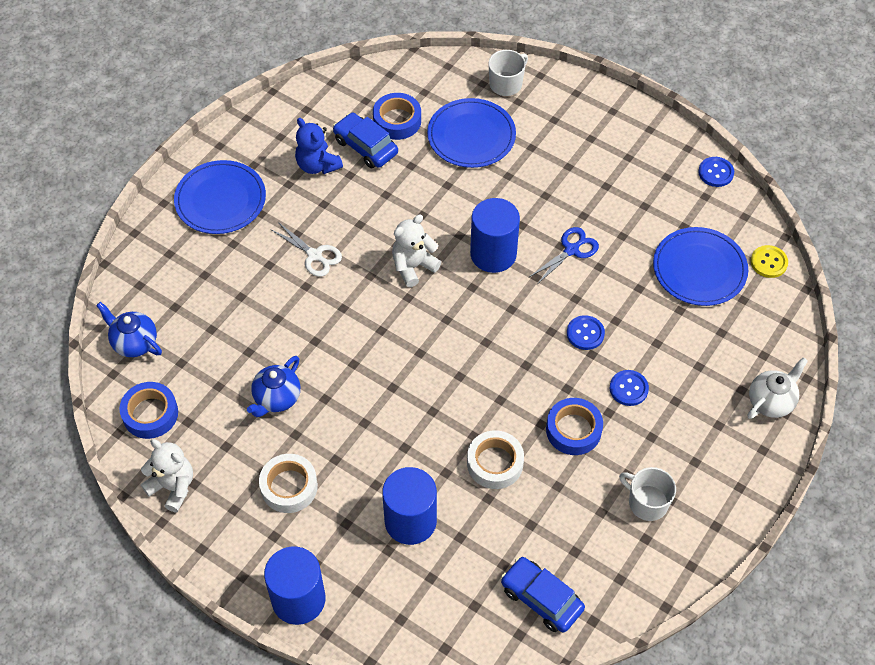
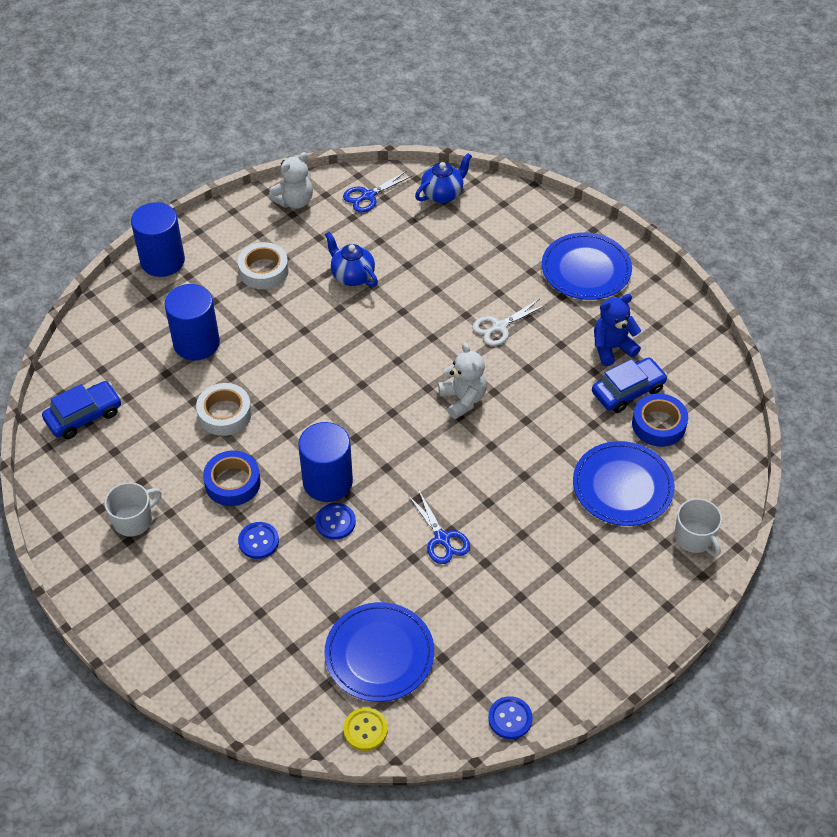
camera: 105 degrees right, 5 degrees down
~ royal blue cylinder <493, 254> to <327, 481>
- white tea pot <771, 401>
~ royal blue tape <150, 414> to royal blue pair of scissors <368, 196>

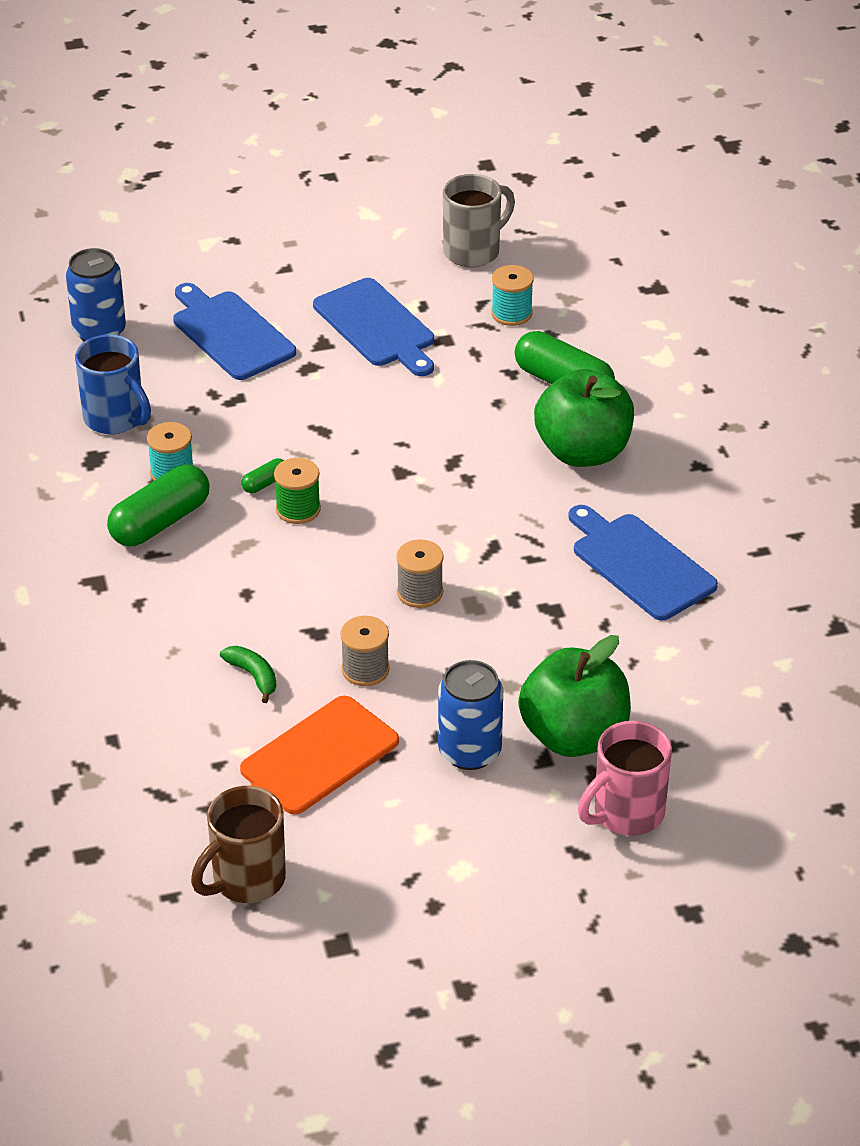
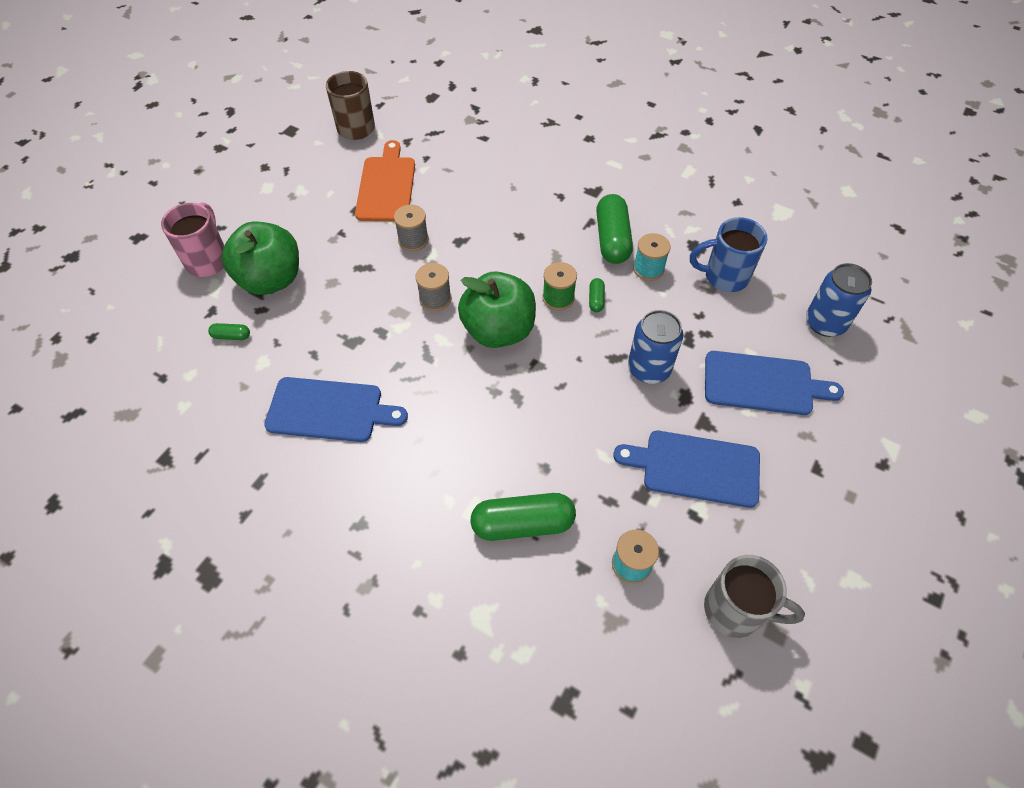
camera: 135 degrees right, 15 degrees up
~ grey tea mug <473, 251> = <735, 610> 75 degrees counterclockwise
~ leaf-green apple <583, 452> to <498, 330>
- leaf-green banana fruit <253, 676>
~ royal blue can <469, 751> to <649, 369>
+ leaf-green pill <231, 336>

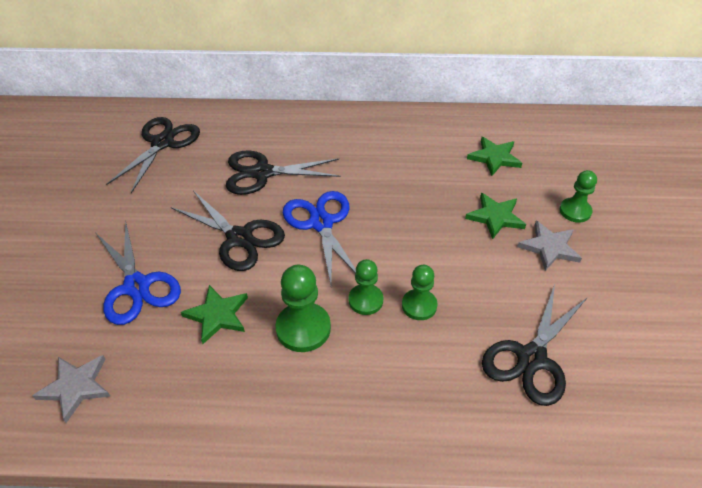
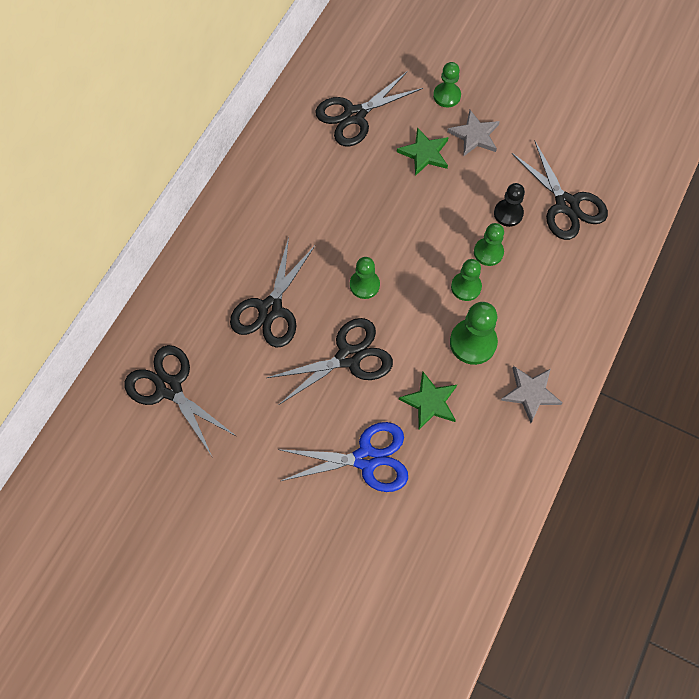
camera: 65 degrees left, 20 degrees up
~ leaf-green star <494, 158> to ebony pair of scissors <354, 115>
~ royal blue pair of scissors <321, 223> to leaf-green game pawn <364, 285>
~ grey star <76, 387> to <530, 393>
+ ebony game pawn <508, 213>

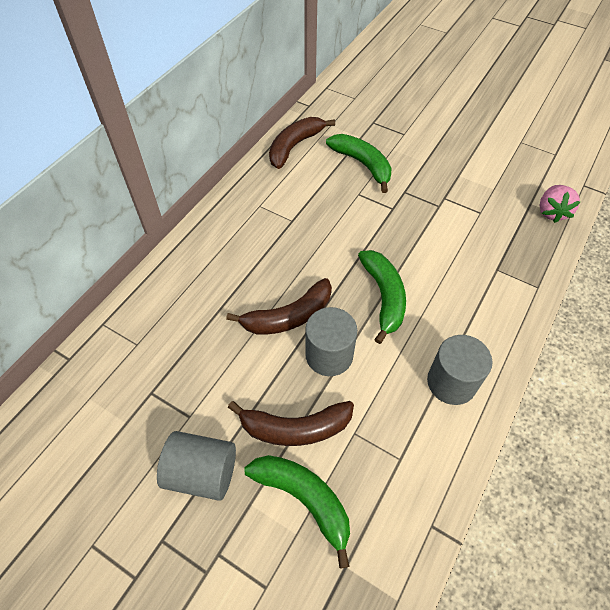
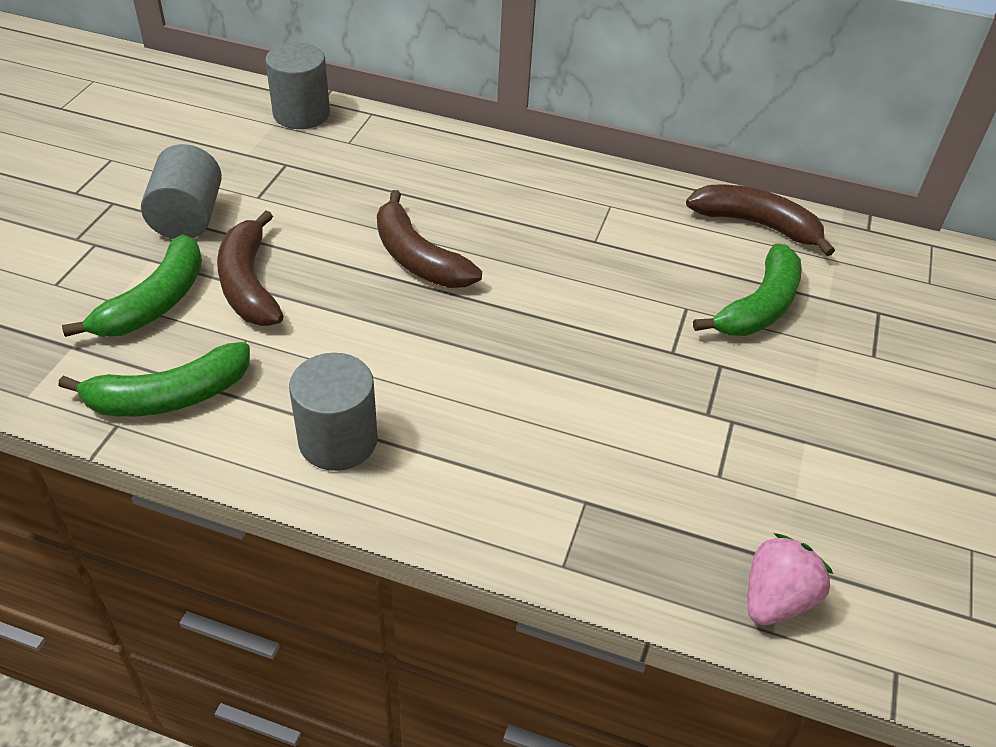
camera: 75 degrees right, 10 degrees down
~ rosy strawberry <551, 212> = <776, 599> 135 degrees clockwise
~ leaf-green banana fruit <384, 297> to <169, 397>
~ grey cylinder <329, 355> to <301, 114>

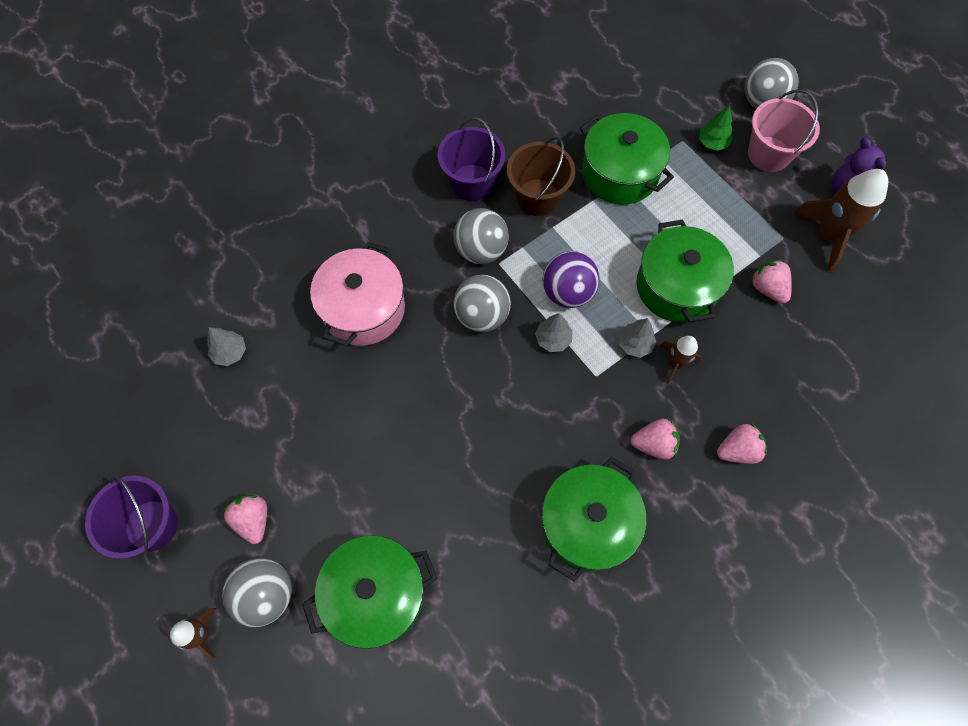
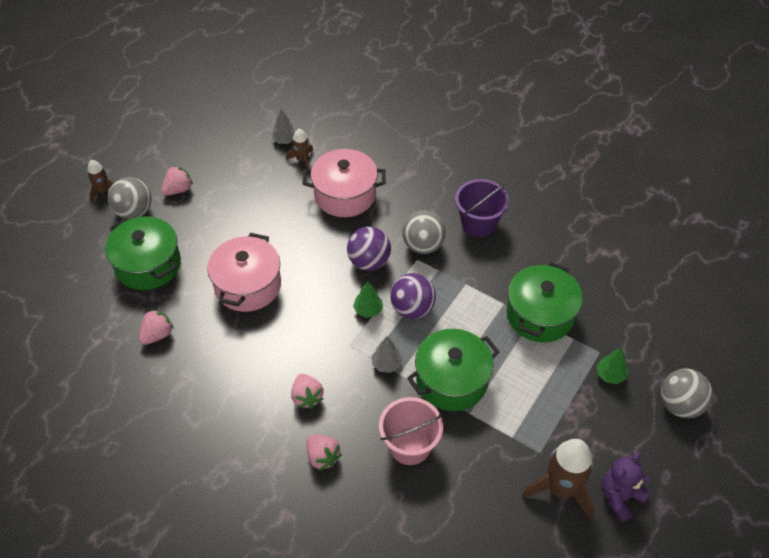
camera: 70 degrees right, 15 degrees down
~ rosy bucket <768, 154> to <410, 446>
- russet bucket <537, 197>
~ rosy strawberry <767, 288> to <157, 335>
~ grey sphere <482, 315> to purple sphere <369, 262>
~ grey tree <553, 339> to leaf-green tree <368, 310>
~ russet toy rocket <675, 363> to <302, 160>
- leaf-green stockpot <587, 524>
- purple bucket <151, 525>
+ rosy stockpot <248, 285>

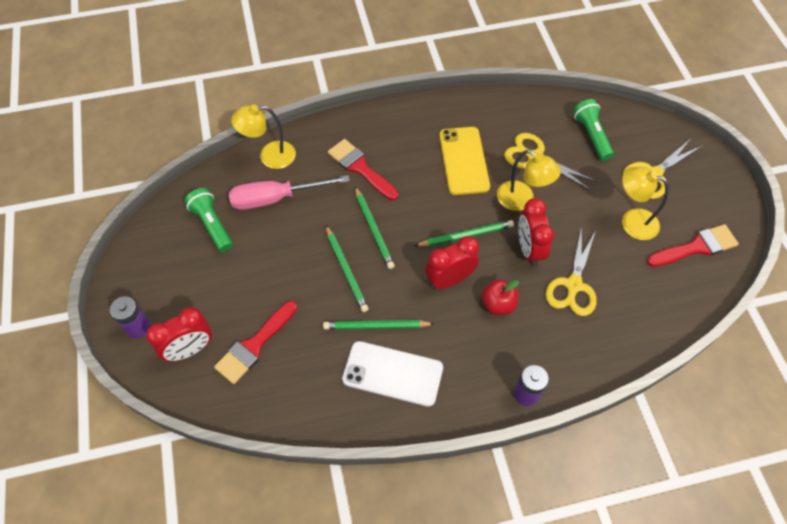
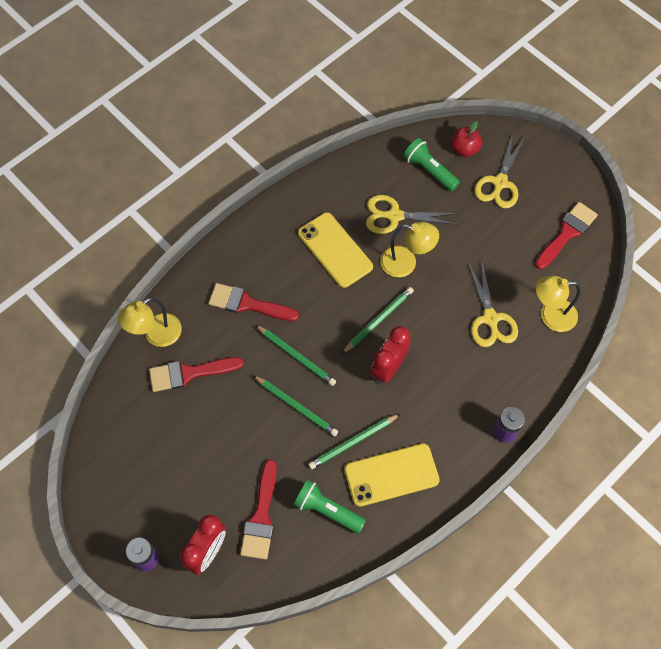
camera: 30 degrees left, 5 degrees up
~ bright yellow desk lamp <632, 221> to <550, 316>
~ rosy flat screwdriver <276, 198> to scarlet paint brush <190, 373>
~ leaf-green flashlight <212, 225> to <327, 510>
- scarlet bedside clock <529, 249>
~ scarlet apple <498, 304> to <464, 149>
~ white mobile phone <392, 373> to bright yellow mobile phone <391, 475>

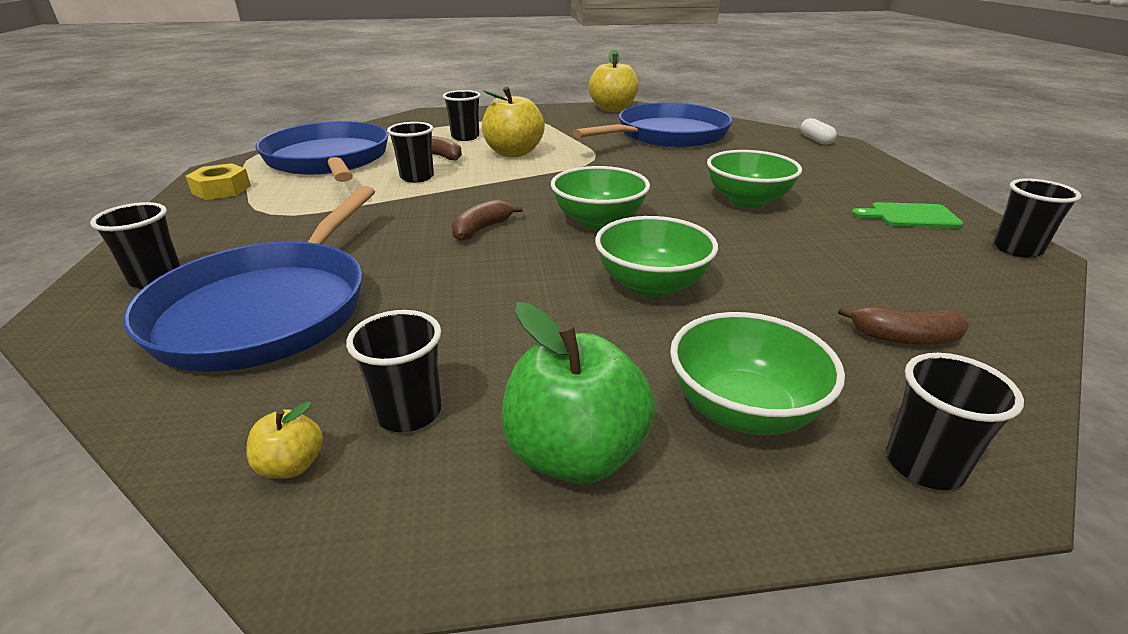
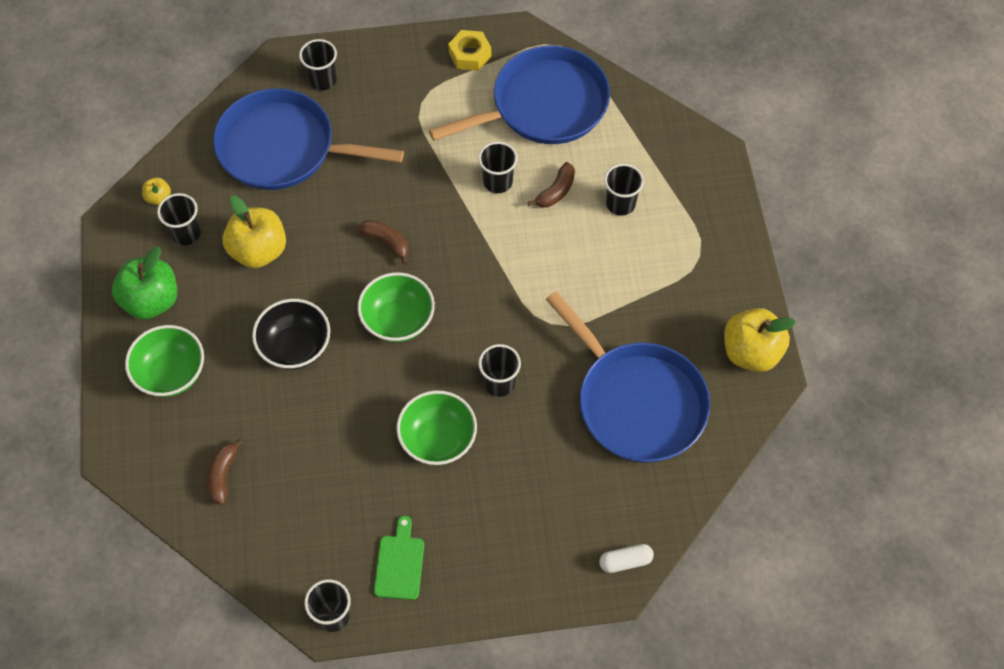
camera: 90 degrees right, 30 degrees up
~ bright yellow apple <513, 153> to <258, 251>
~ leaf-green deep dish <651, 285> to ebony deep dish <295, 347>
~ ebony beaker <924, 465> to <499, 383>

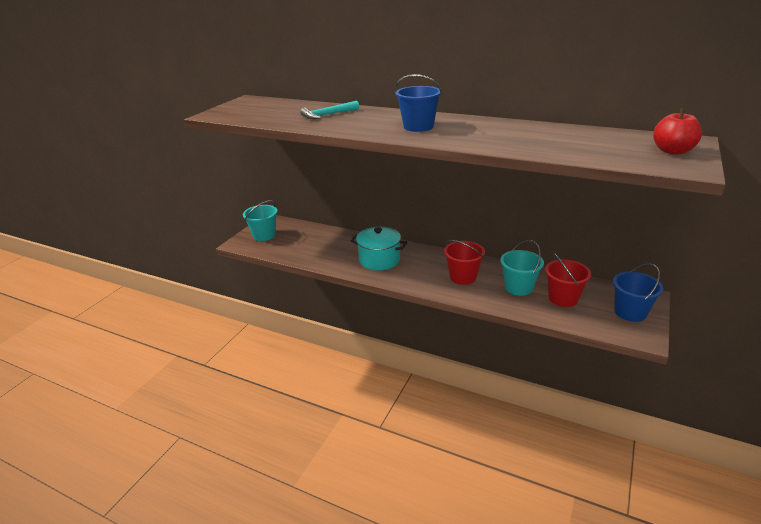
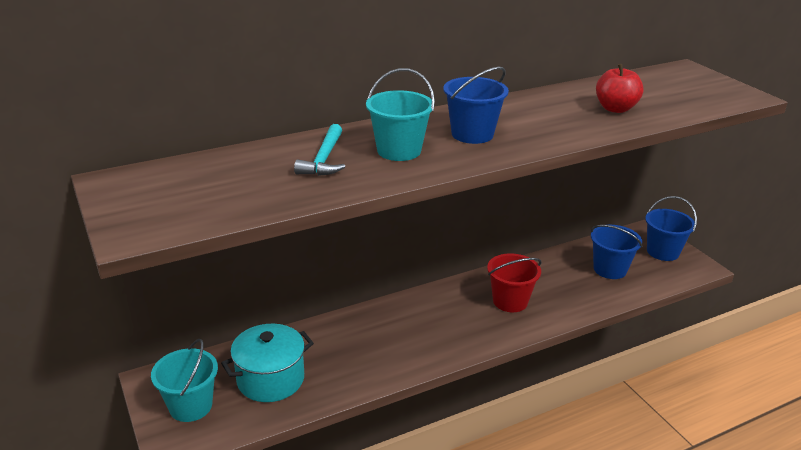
camera: 55 degrees left, 0 degrees up
~ scarlet apple <672, 151> to <615, 109>
~ turquoise stockpot <379, 260> to <270, 379>
~ turquoise bucket <518, 287> to <399, 151>
~ scarlet bucket <563, 298> to royal blue bucket <610, 269>

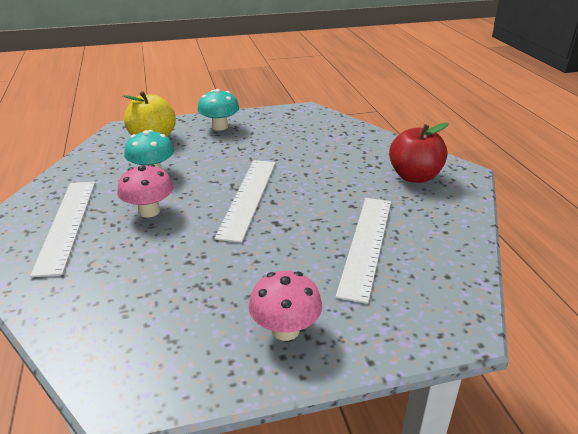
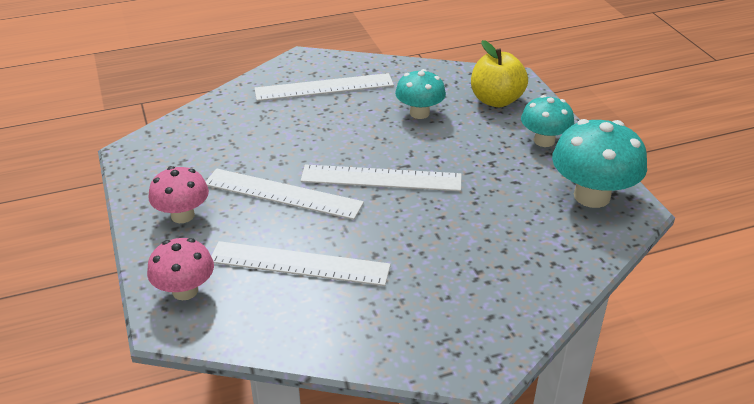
camera: 85 degrees right, 5 degrees up
- scarlet apple <414, 176>
~ rosy toadstool <149, 211> to <185, 291>
+ turquoise toadstool <592, 196>
+ white ruler <282, 193>

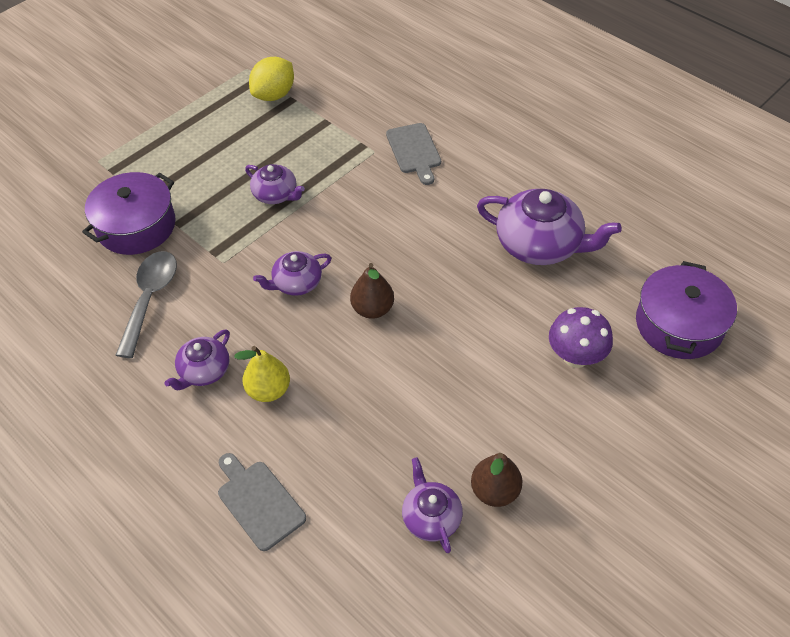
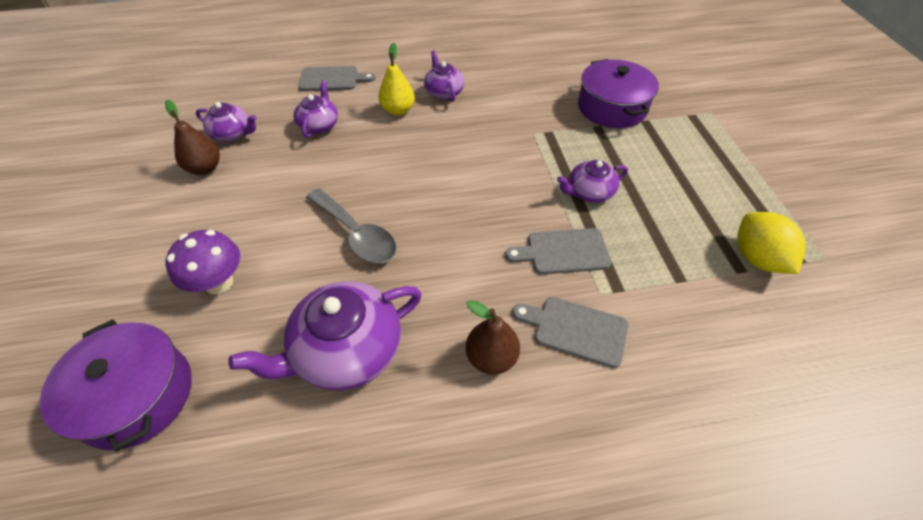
camera: 125 degrees right, 0 degrees up
~ grey spoon <150, 299> to <356, 234>
~ purple tea pot <296, 283> to <319, 125>
~ russet pear <372, 309> to <491, 357>
+ grey bread board <563, 252>

